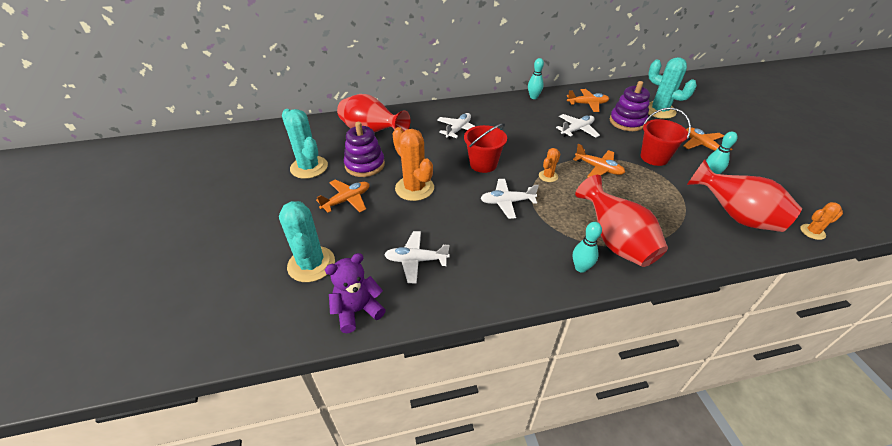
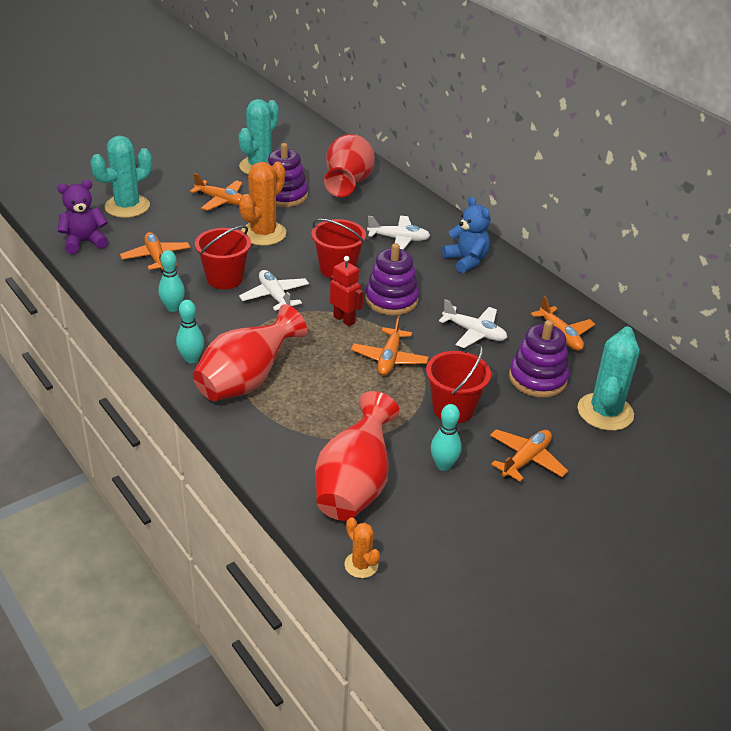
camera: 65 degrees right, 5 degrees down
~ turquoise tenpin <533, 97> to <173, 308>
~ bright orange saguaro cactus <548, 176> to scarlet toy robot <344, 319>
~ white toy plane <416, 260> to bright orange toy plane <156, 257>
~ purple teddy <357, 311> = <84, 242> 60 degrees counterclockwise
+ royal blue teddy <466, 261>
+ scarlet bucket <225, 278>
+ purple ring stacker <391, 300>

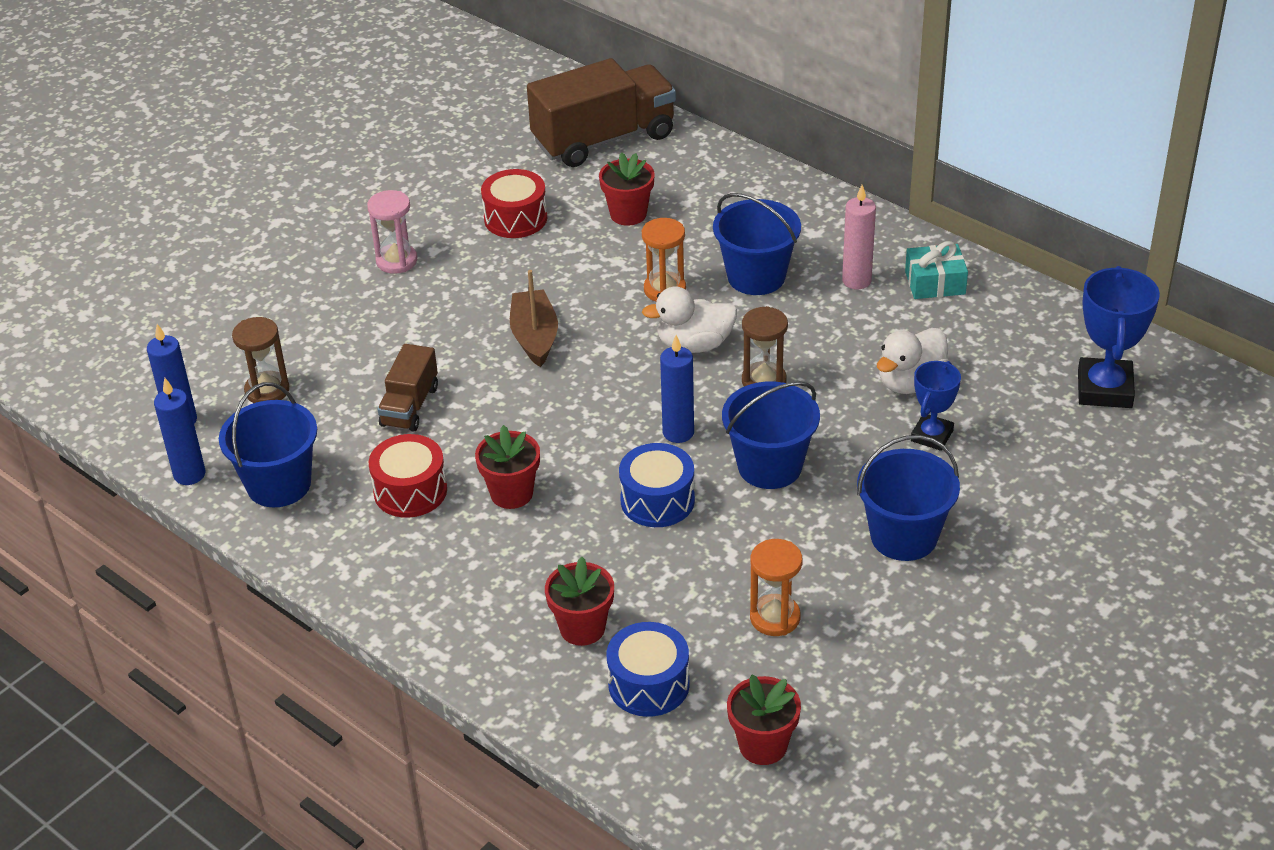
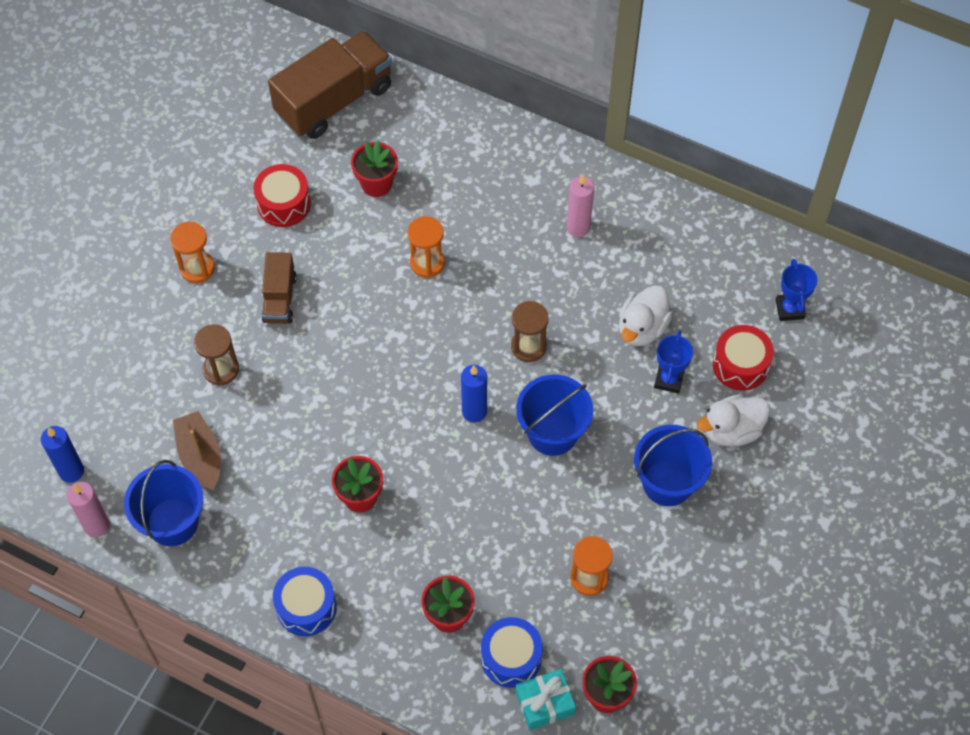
camera: 15 degrees left, 20 degrees up
~ rosy hourglass <396, 261> to bright orange hourglass <197, 268>
- royal blue bucket <756, 276>
~ turquoise present <935, 283> to <545, 703>
~ royal blue trophy <1104, 389> = <790, 309> x0.62
~ russet sailboat <535, 337> to <200, 456>
~ white duck <694, 345> to <731, 430>
~ russet hourglass <267, 390> to <221, 369>
~ russet truck <410, 406> to <279, 298>
~ royal blue pillar candle <189, 474> to rosy pillar candle <97, 525>
~ scarlet drum <410, 491> to <740, 365>
~ royal blue drum <657, 500> to <306, 607>

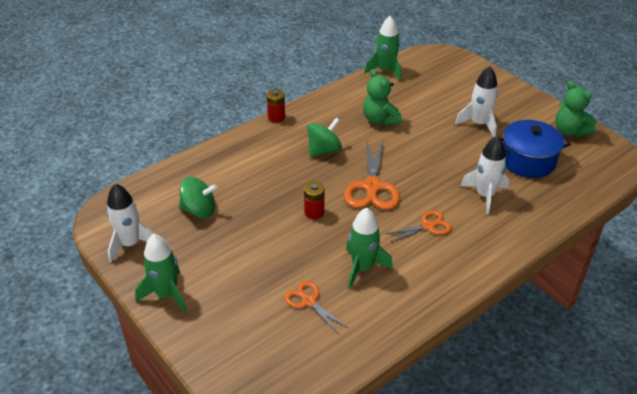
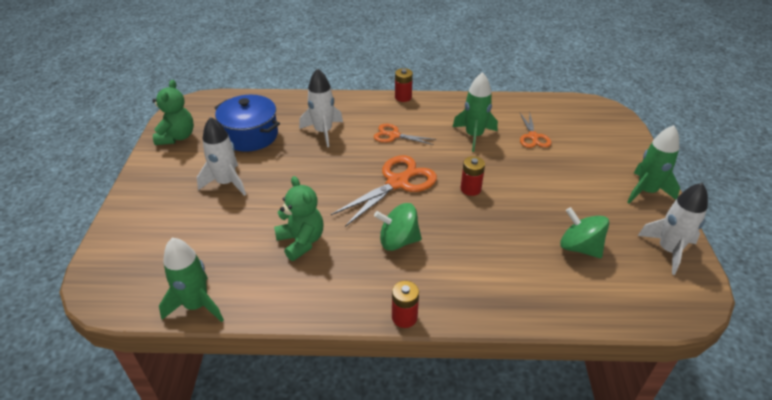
camera: 140 degrees left, 0 degrees up
~ leaf-green teddy <380, 120> = <301, 241> 45 degrees counterclockwise
+ scarlet power cell <403, 97>

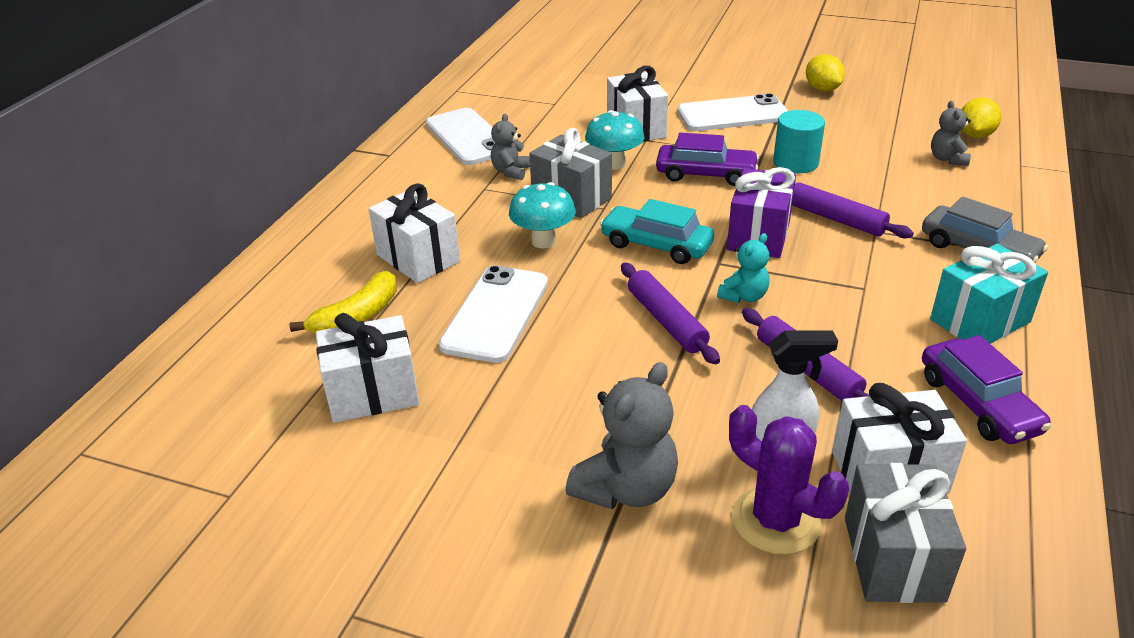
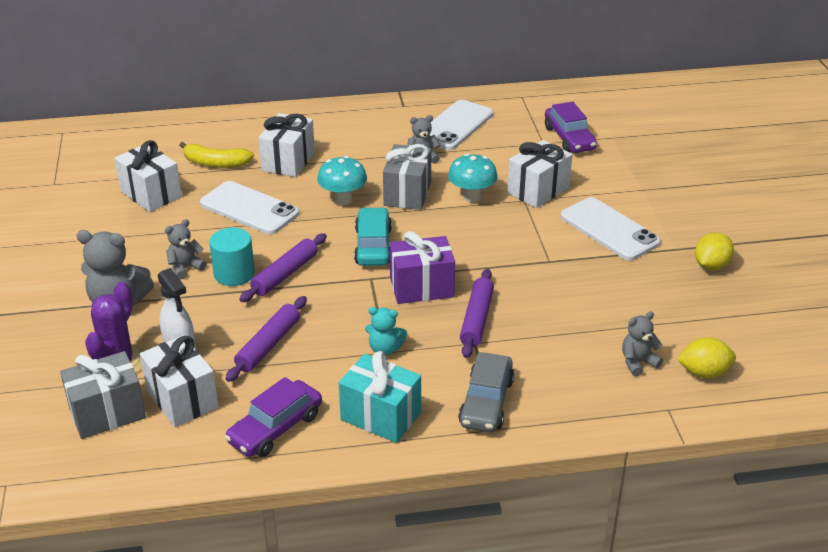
camera: 60 degrees right, 0 degrees up
~ turquoise cylinder <795, 163> to <234, 274>
~ purple automobile <705, 174> to <569, 138>
~ turquoise teddy <744, 296> to <385, 349>
~ white mobile phone <495, 314> = <249, 208> 45 degrees clockwise
+ grey teddy <185, 268>

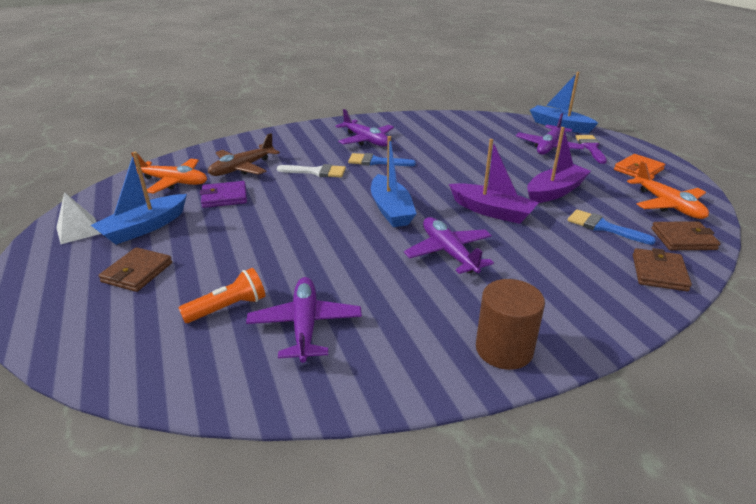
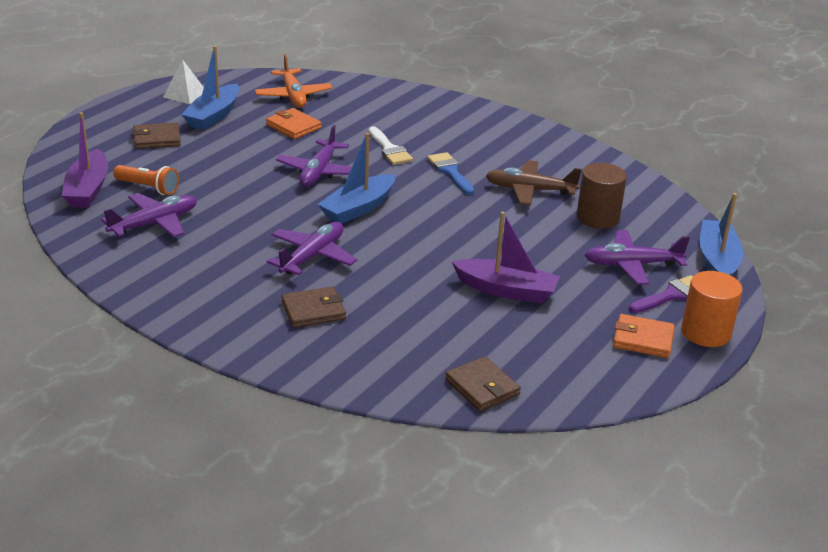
camera: 55 degrees right, 0 degrees up
~ purple toy plane <366, 140> to <318, 172>
~ russet toy plane <242, 168> to <529, 190>
~ purple sailboat <491, 211> to <88, 189>
~ royal blue sailboat <144, 228> = <213, 116> 75 degrees counterclockwise
- bright orange toy plane <667, 205>
~ purple billfold <224, 197> to bright orange billfold <293, 126>
- royal blue paint brush <603, 227>
~ russet billfold <659, 272> to <313, 310>
~ russet cylinder <504, 349> to <598, 217>
+ bright orange cylinder <706, 332>

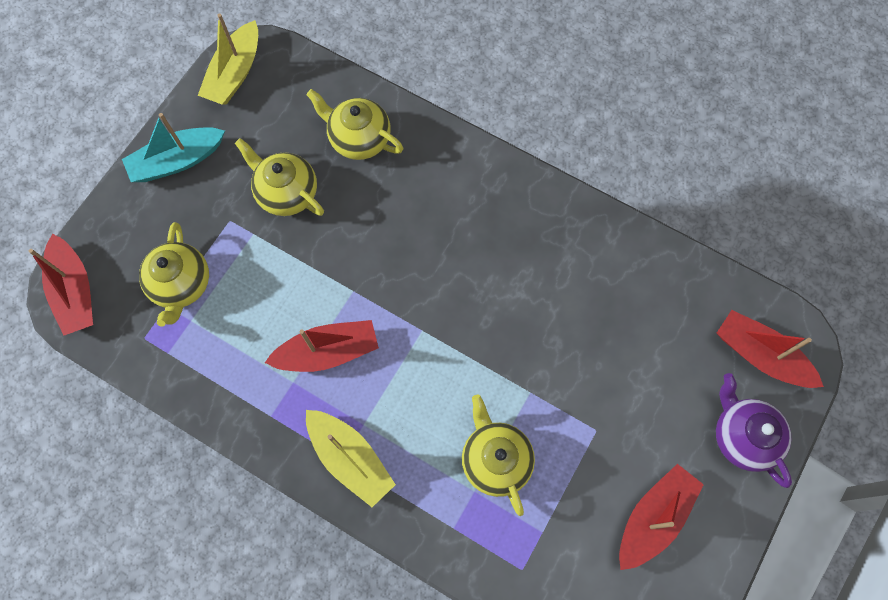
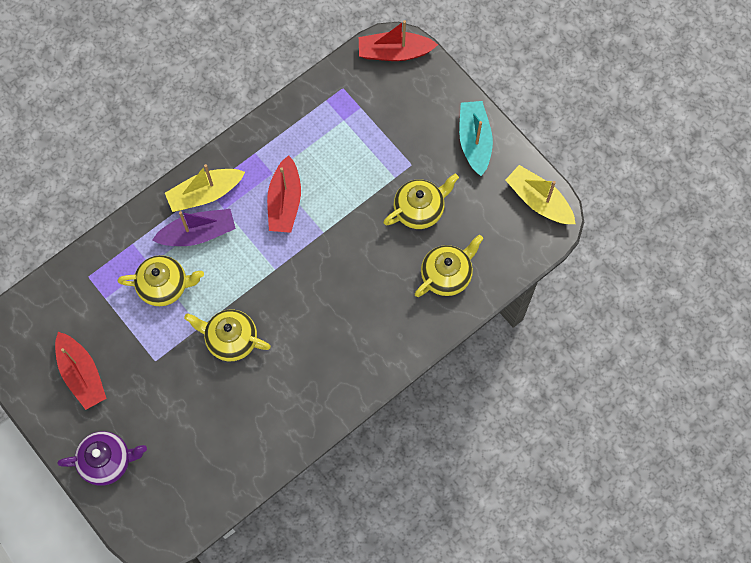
camera: 110 degrees right, 0 degrees up
~ bright yellow tea pot <181, 284> to <231, 339>
- scarlet sailboat <760, 355>
+ purple sailboat <198, 233>

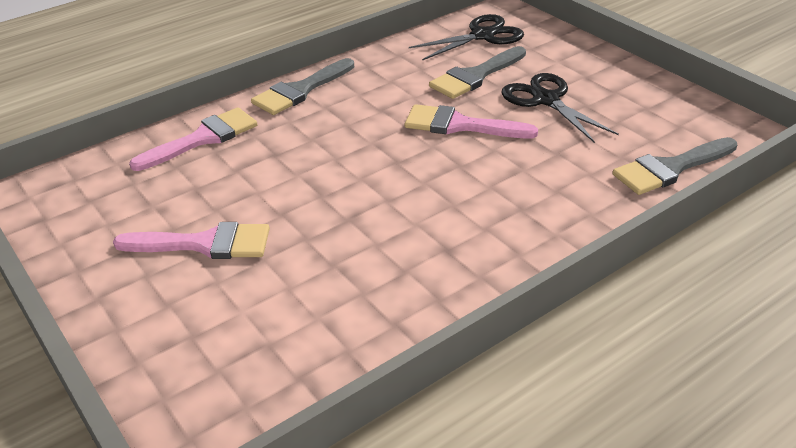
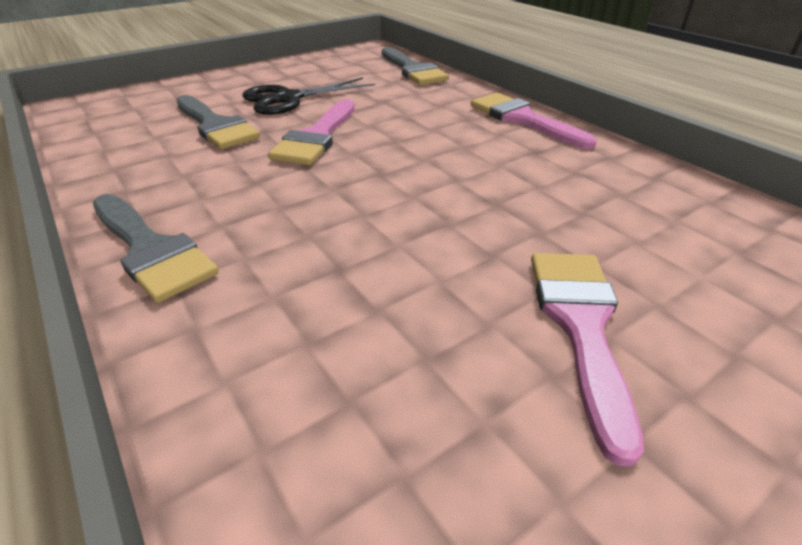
camera: 90 degrees left, 0 degrees up
- ebony pair of scissors <482, 35>
~ rosy paint brush <203, 138> to <523, 119>

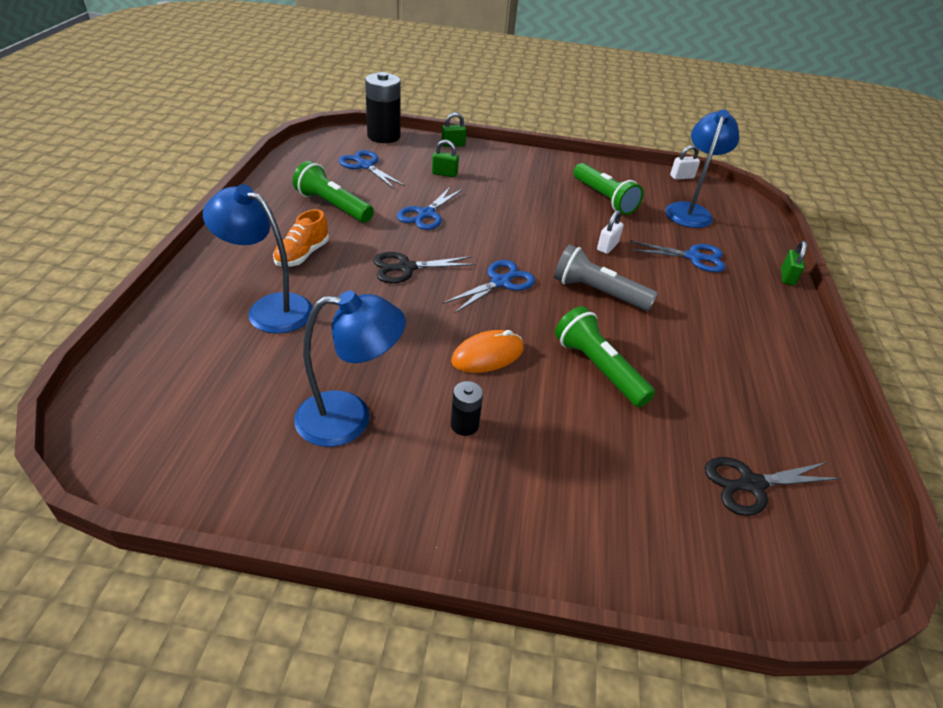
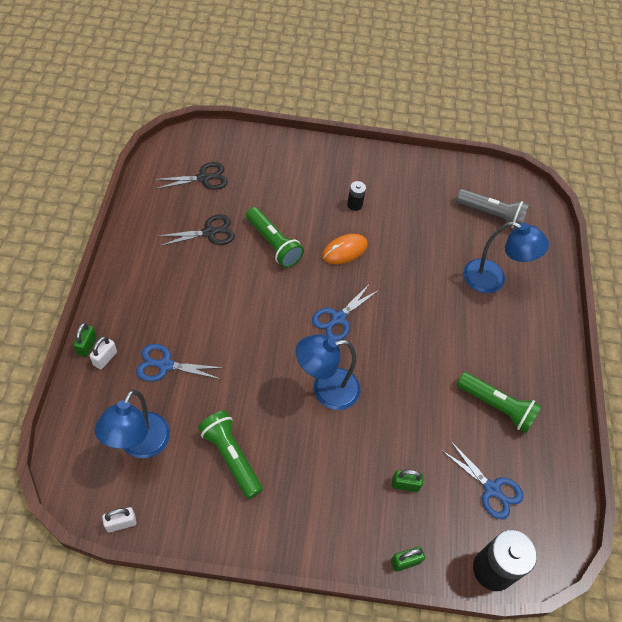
camera: 175 degrees right, 15 degrees up
- royal blue pair of scissors <426, 214>
- bright orange sneaker <302, 255>
~ white small lock <607, 246> to <105, 358>
~ grey flashlight <598, 292> to <491, 215>
~ ebony pair of scissors <406, 268> to <209, 232>
~ royal blue desk lamp <349, 418> to <326, 390>

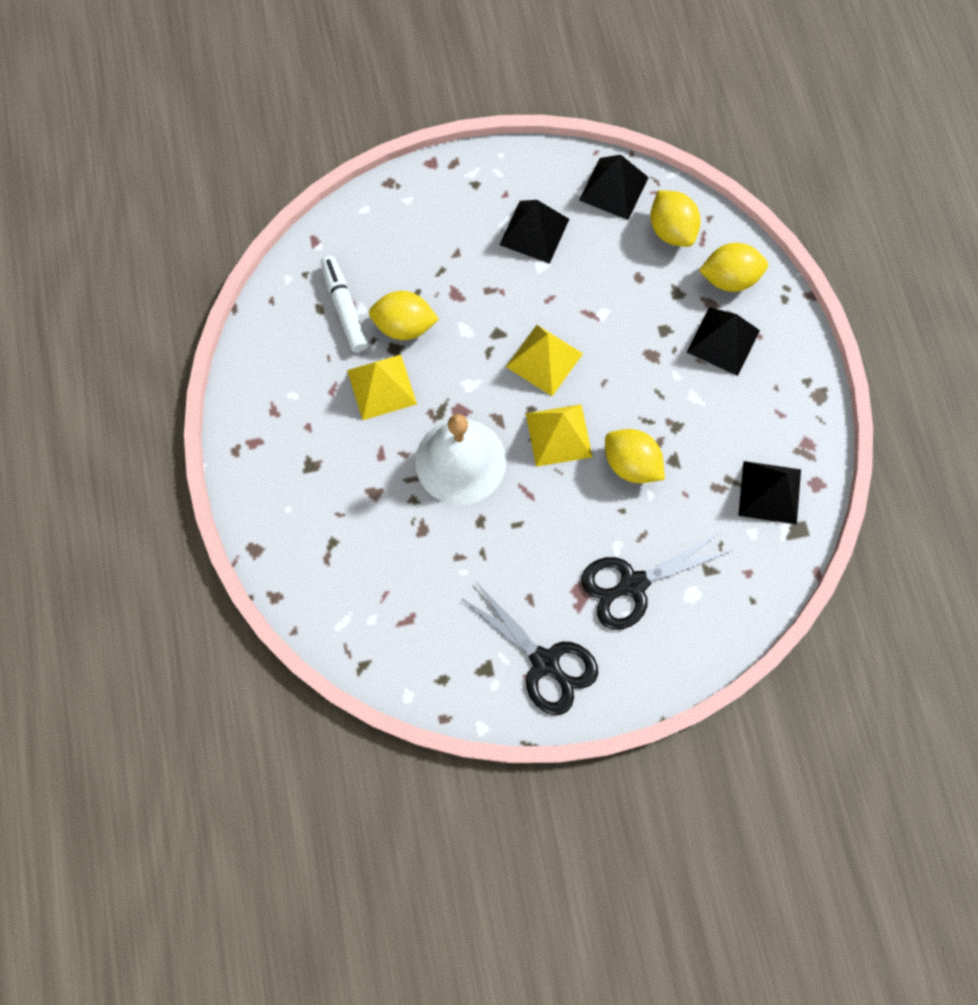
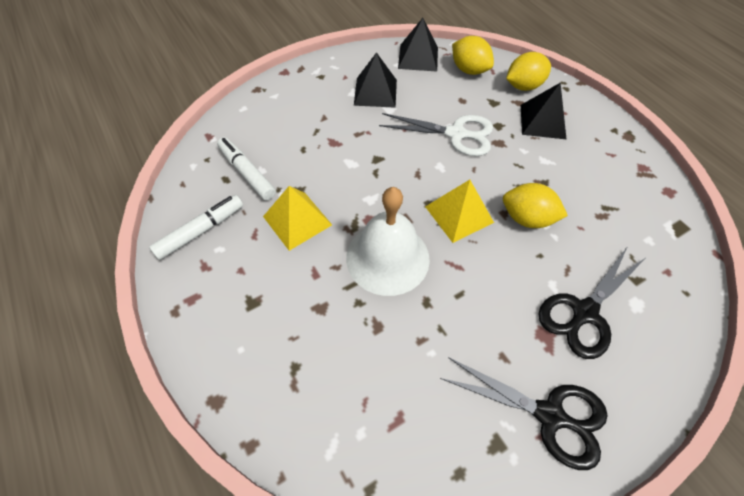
camera: 20 degrees left, 15 degrees down
- bright yellow toy lemon <404, 326>
- bright yellow solid pyramid <544, 360>
- ebony solid pyramid <769, 492>
+ white pair of scissors <456, 134>
+ white marker <201, 231>

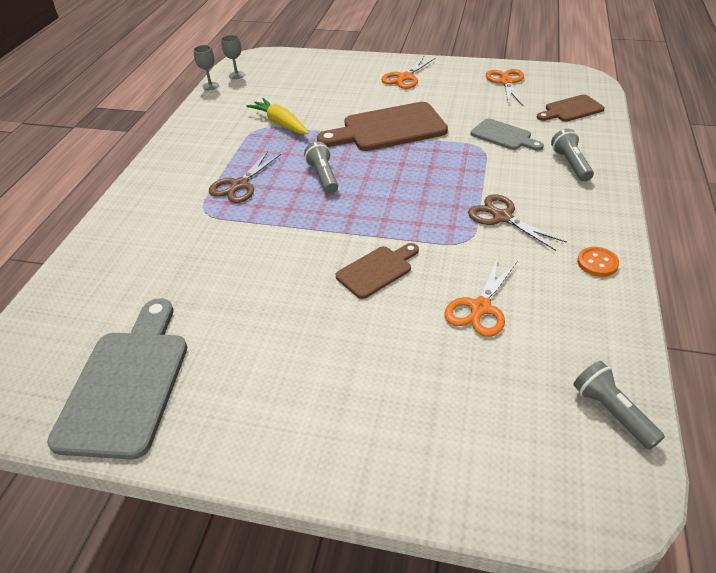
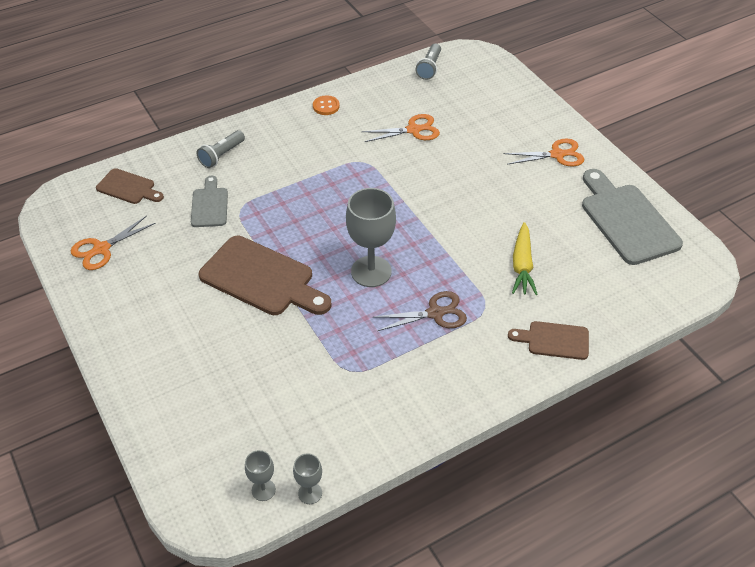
camera: 135 degrees left, 5 degrees up
~ bright orange pair of scissors <405, 77> to <557, 155>
~ bright yellow toy carrot <280, 123> to <522, 265>
~ grey flashlight <323, 176> to grey wine glass <371, 271>
- russet pair of scissors <502, 217>
~ russet bread board <377, 270> to <554, 340>
~ grey bread board <127, 384> = <626, 220> 105 degrees clockwise

